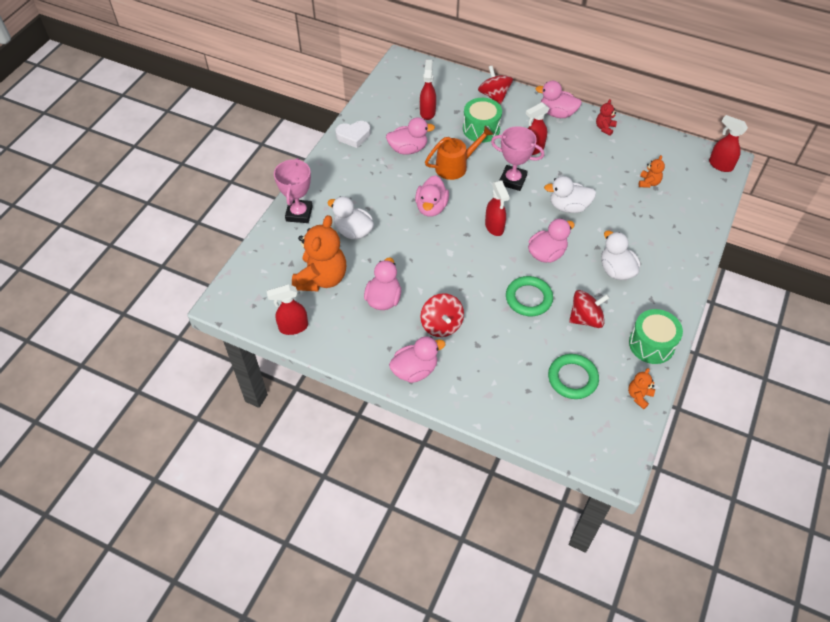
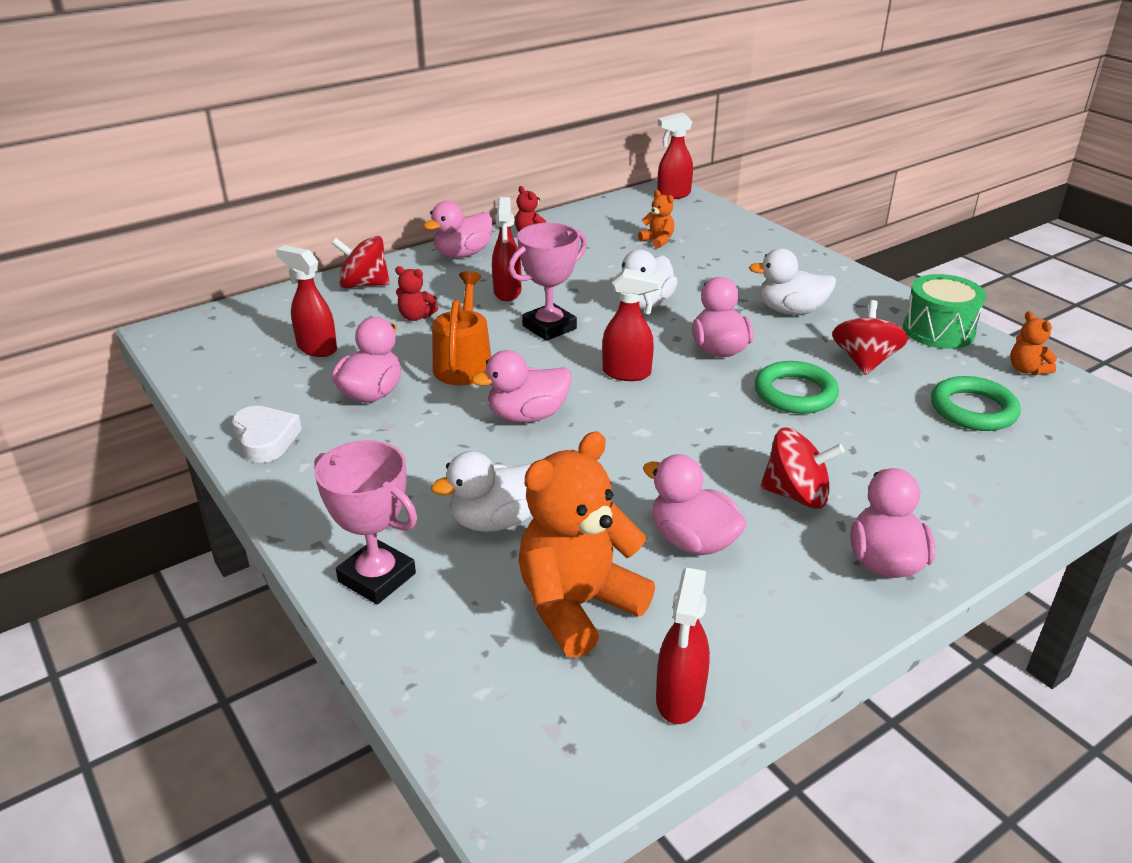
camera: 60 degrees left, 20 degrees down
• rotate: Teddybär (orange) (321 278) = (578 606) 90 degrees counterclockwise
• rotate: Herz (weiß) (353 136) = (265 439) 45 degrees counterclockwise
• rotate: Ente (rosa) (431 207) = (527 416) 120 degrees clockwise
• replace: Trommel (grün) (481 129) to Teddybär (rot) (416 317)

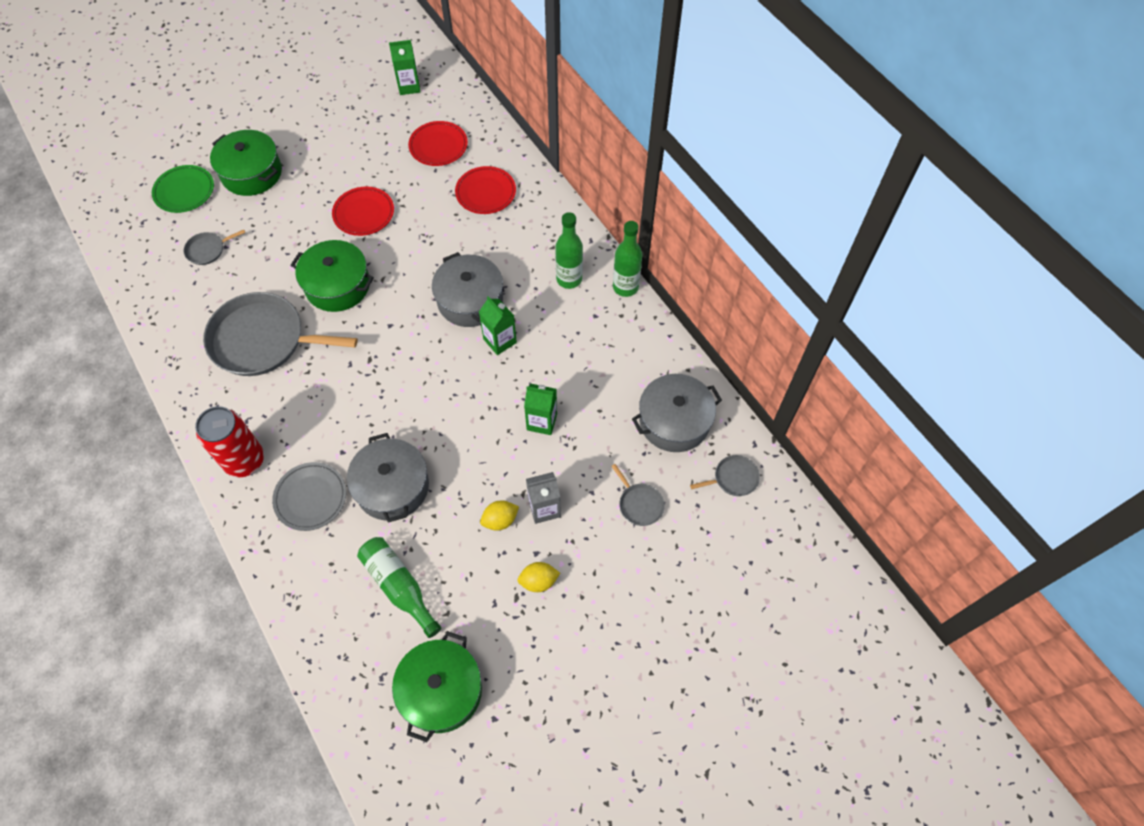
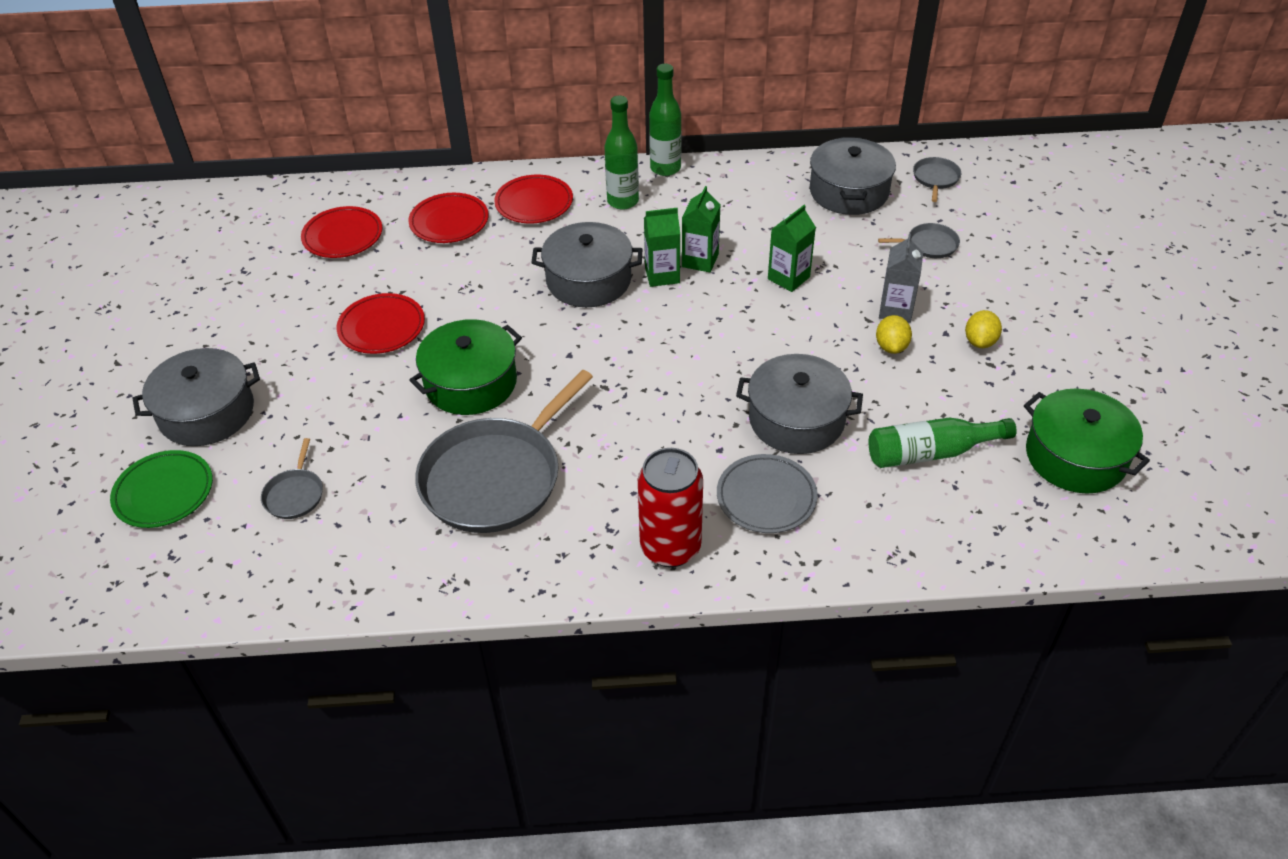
camera: 60 degrees left, 15 degrees down
• recolor: Kochtopf (grün) (252 173) to Kochtopf (grau) (207 412)
• move: Getränkekarton (grün) (409 86) to (700 260)
• insert: Teller (rot) (534 203)

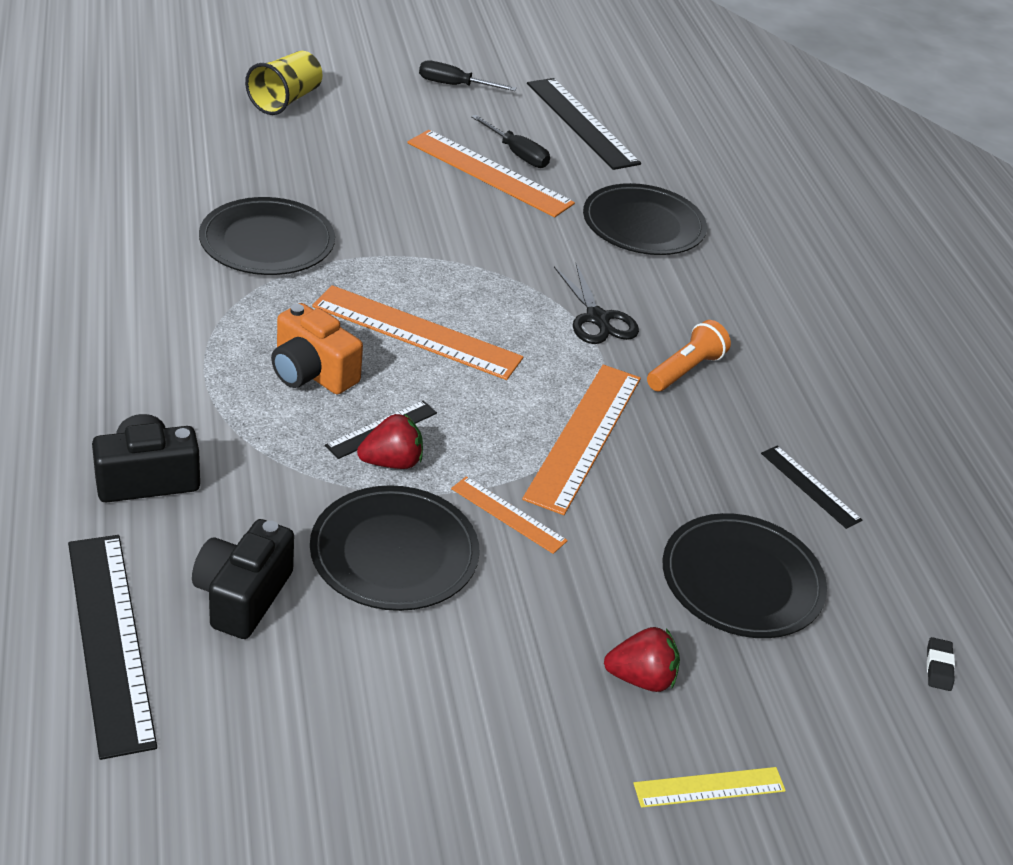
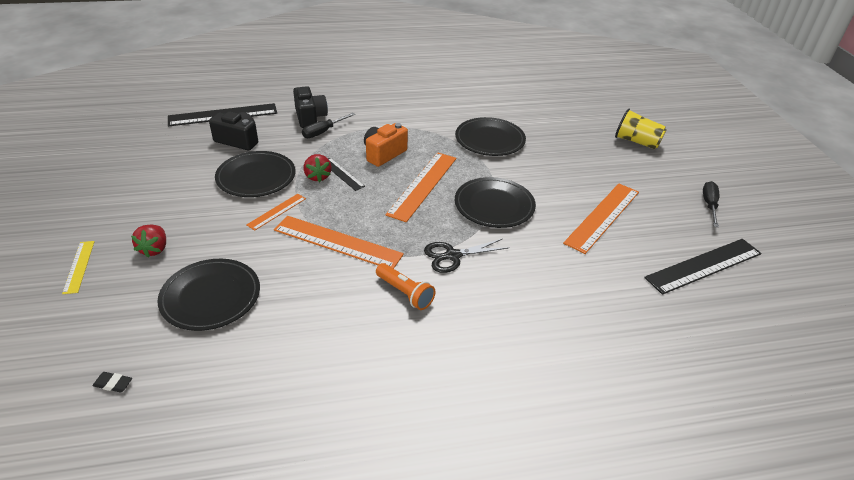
camera: 95 degrees right, 0 degrees up
• move: Schraubenzieher (schwarz) (517 154) to (323 132)
• move: Teller (schwarz) (643 225) to (494 205)
• delete: Lineal (schwarz) (810 486)

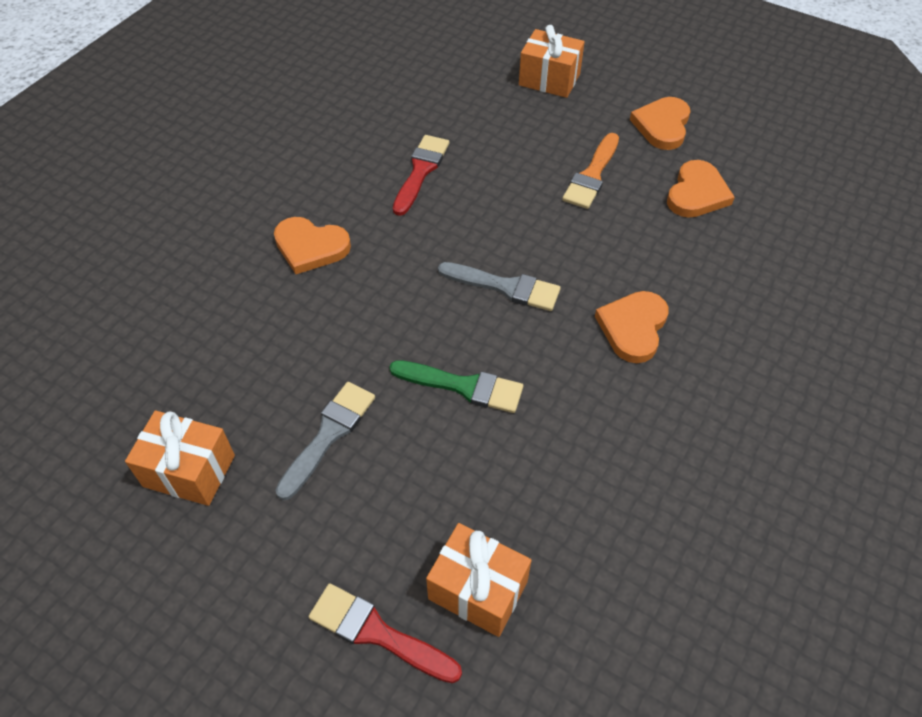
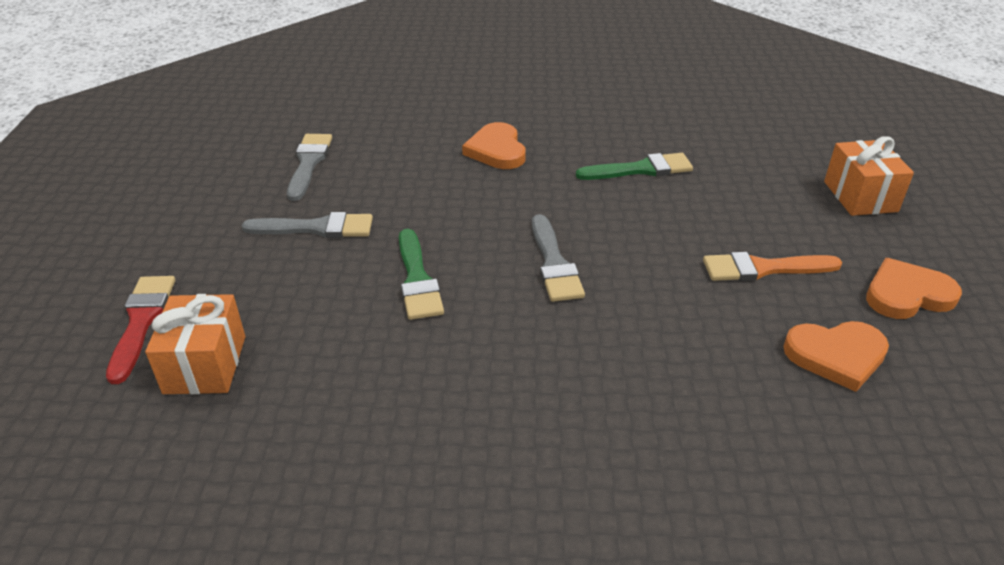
camera: 60 degrees right, 15 degrees down
• delete: Geschenk (orange) (189 471)
• recolor: Pinsel (rot) (421 171) to Pinsel (grün) (640 169)
• delete: Herz (orange) (633 328)
• insert: Pinsel (grau) (309 163)

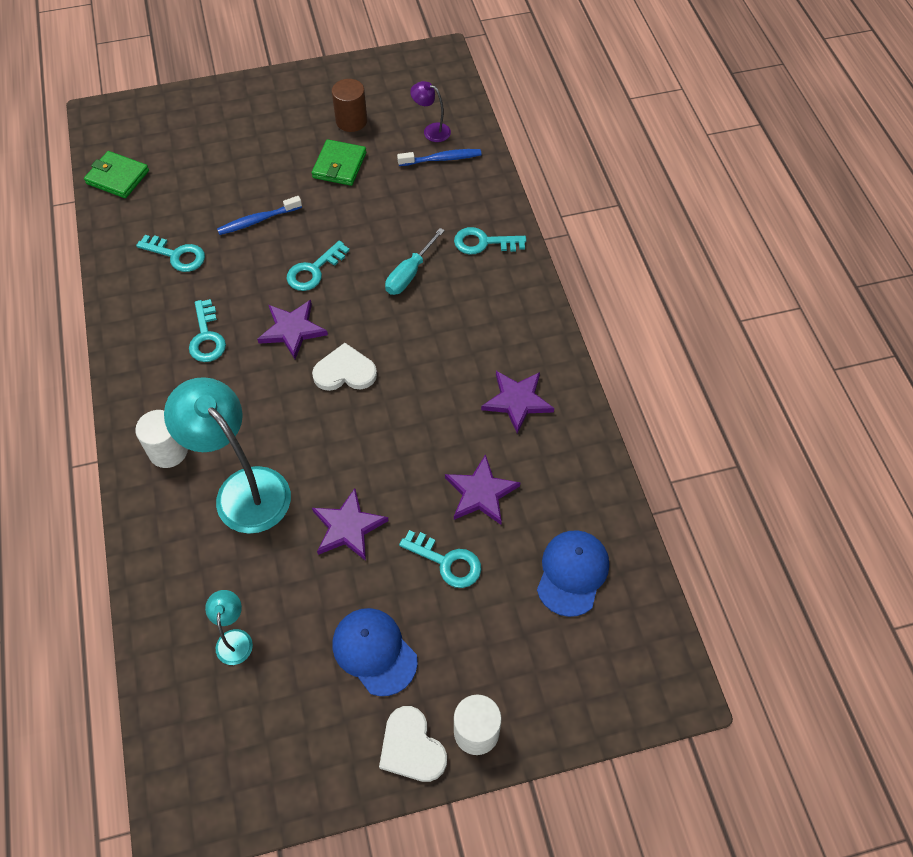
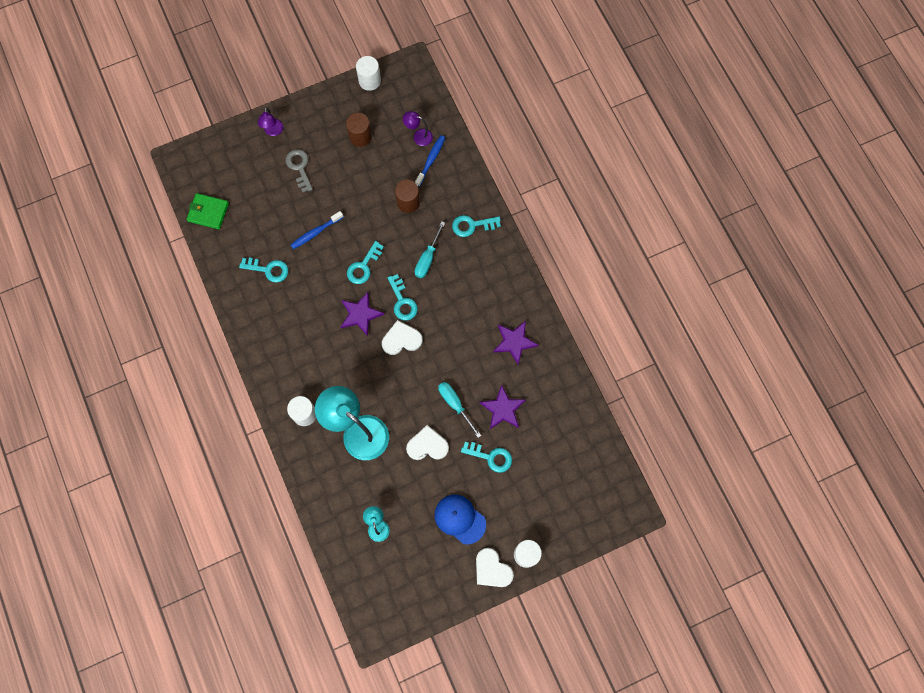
camera: 10 degrees left, 15 degrees up
• move: Schlüssel (türkis) (206 337) to (402 302)
• delete: Geldbörse (grün) (339 165)
• replace: Stern (lila) (348 527) to Herz (weiß) (427 445)
• rotate: Zahnbürste (blau) (442 159) = (431 160) 45 degrees counterclockwise
• delete: Kappe (blau) (572 573)
• insert: Lampe (lila) (273 131)
• insert: Schlüssel (grau) (299 167)
• insert: Vollzylinder (weiß) (369 81)
• insert: Vollzylinder (braun) (408 202)
• insert: Schraubenzieher (türkis) (455 404)

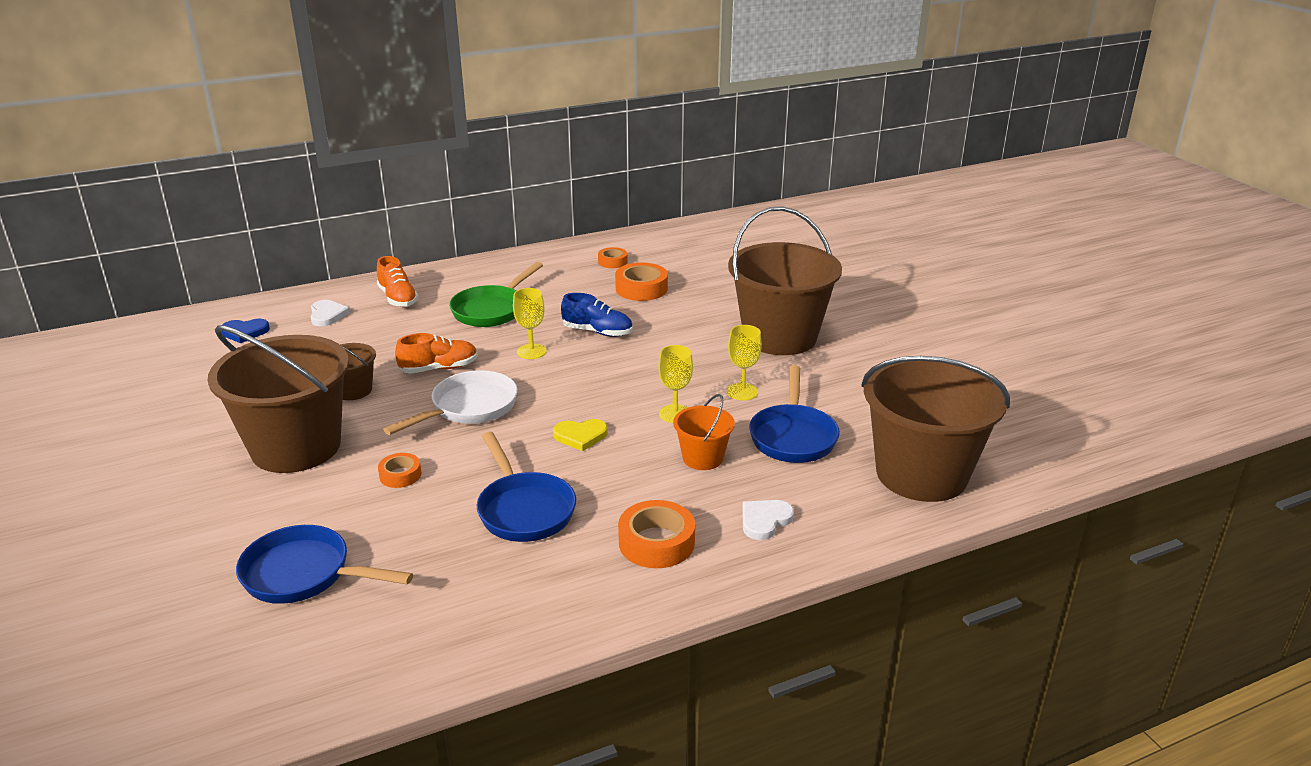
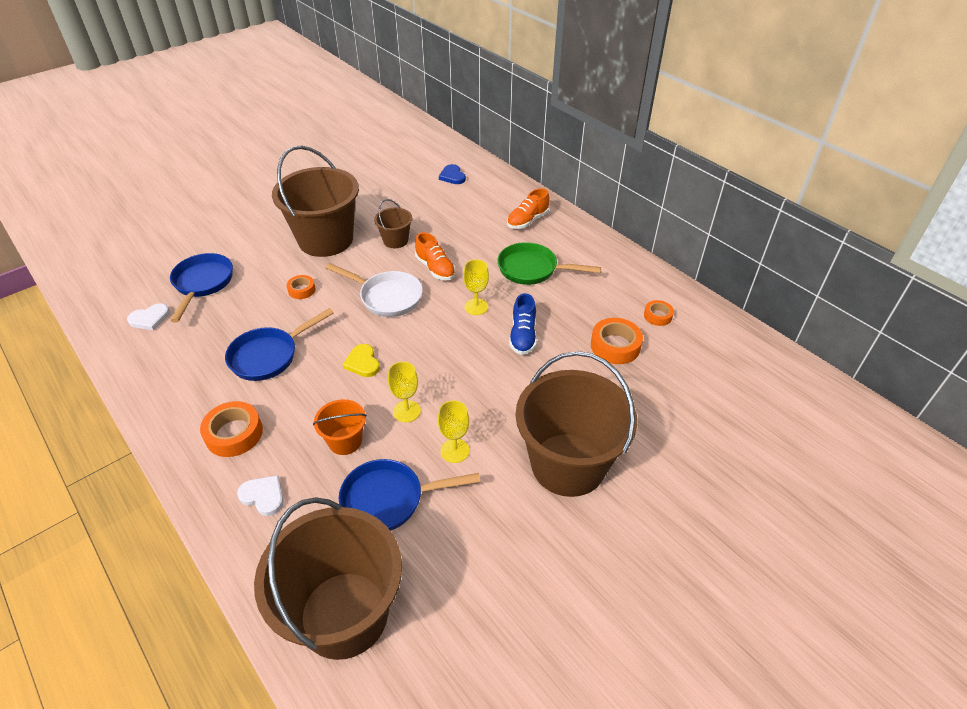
camera: 75 degrees right, 15 degrees up
• move: Herz (weiß) (327 315) to (150 319)

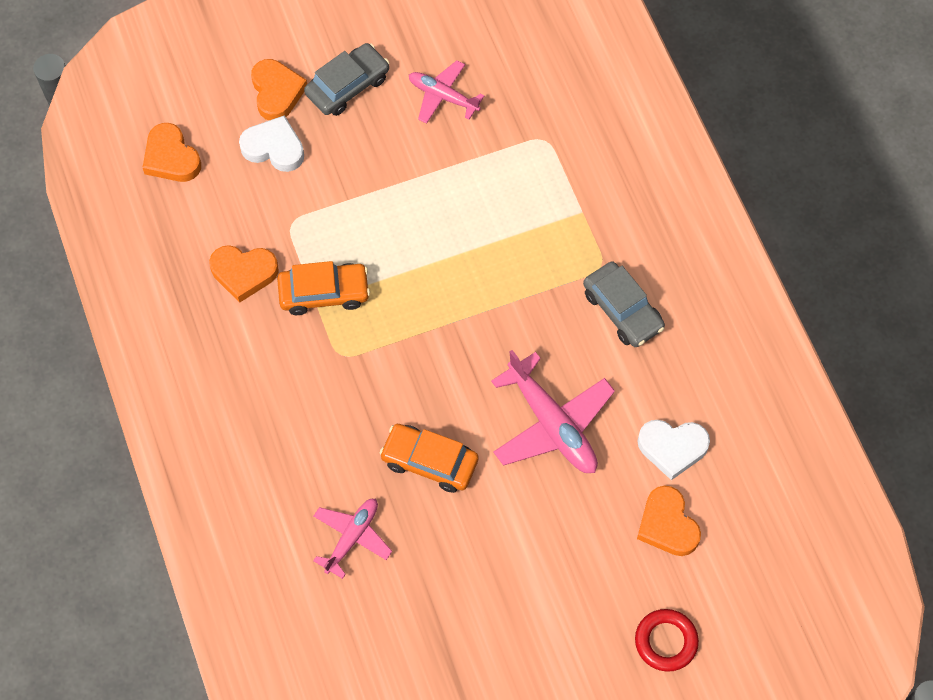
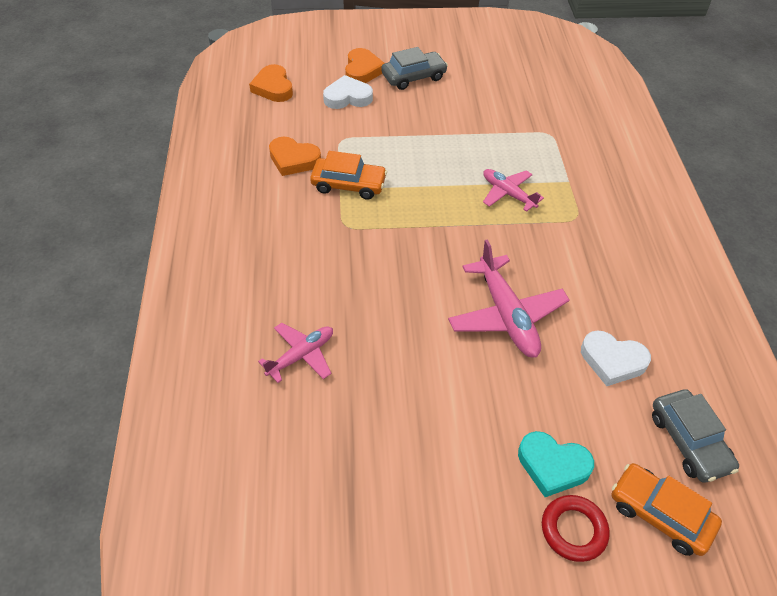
camera: 15 degrees right, 15 degrees down
• rotate: Herz (weiß) (274 148) = (347 97) 45 degrees counterclockwise
• move: Auto (orange) (429 461) to (660 514)
• move: Flugzeug (rosa) (443 96) to (508 194)
• move: Auto (grau) (622 310) to (689 441)
• delete: Herz (orange) (667 525)
• insert: Herz (türkis) (552 466)

